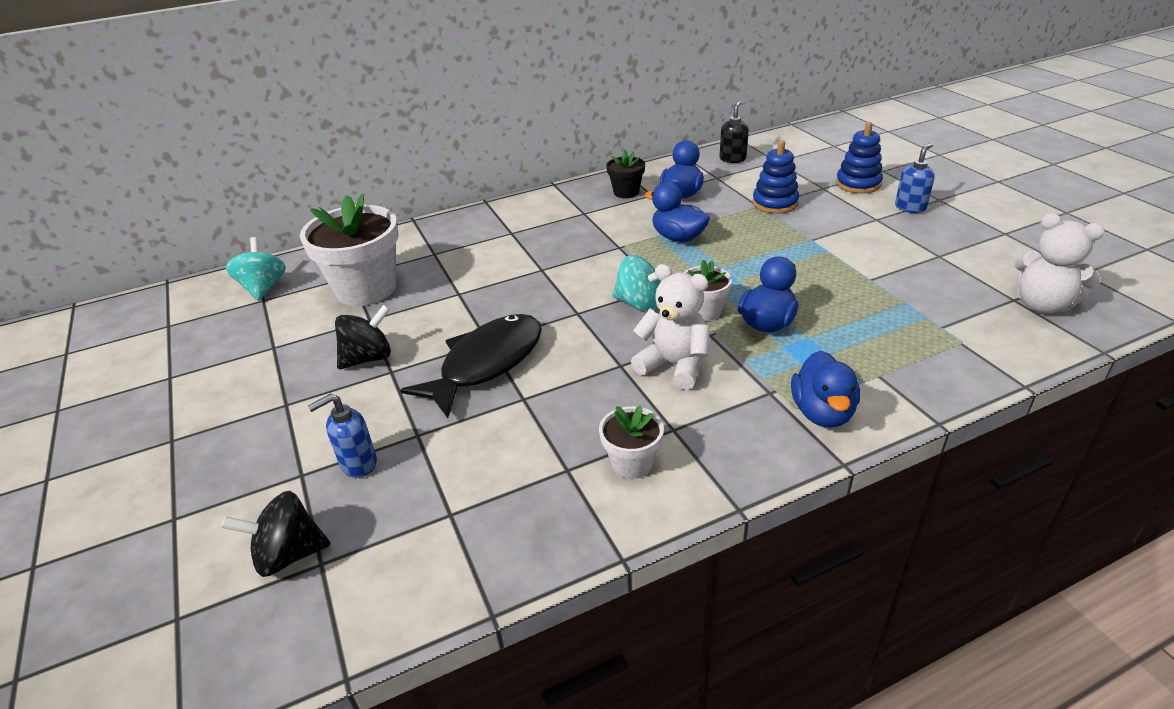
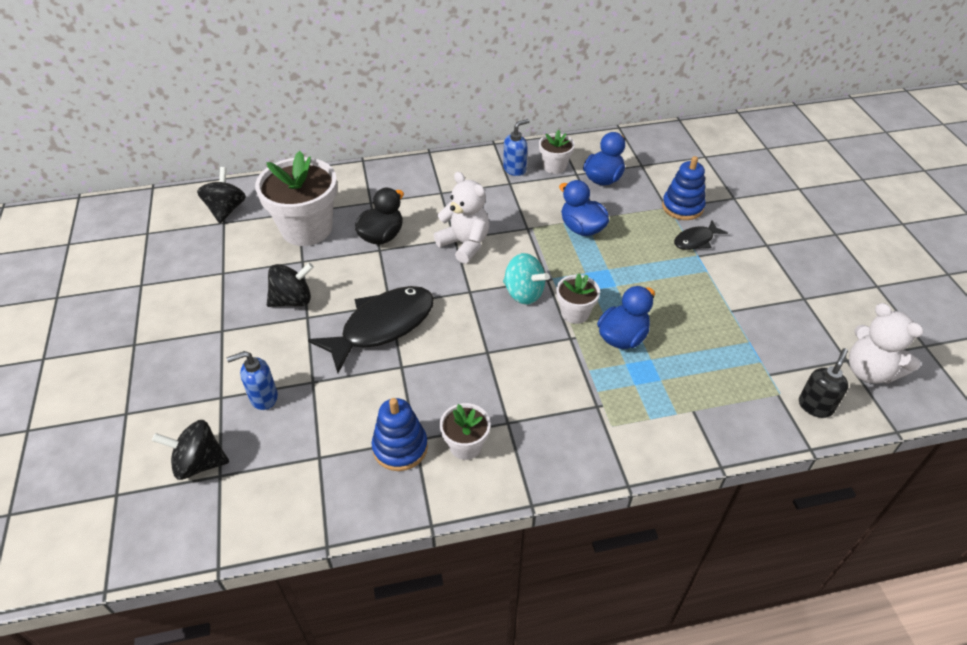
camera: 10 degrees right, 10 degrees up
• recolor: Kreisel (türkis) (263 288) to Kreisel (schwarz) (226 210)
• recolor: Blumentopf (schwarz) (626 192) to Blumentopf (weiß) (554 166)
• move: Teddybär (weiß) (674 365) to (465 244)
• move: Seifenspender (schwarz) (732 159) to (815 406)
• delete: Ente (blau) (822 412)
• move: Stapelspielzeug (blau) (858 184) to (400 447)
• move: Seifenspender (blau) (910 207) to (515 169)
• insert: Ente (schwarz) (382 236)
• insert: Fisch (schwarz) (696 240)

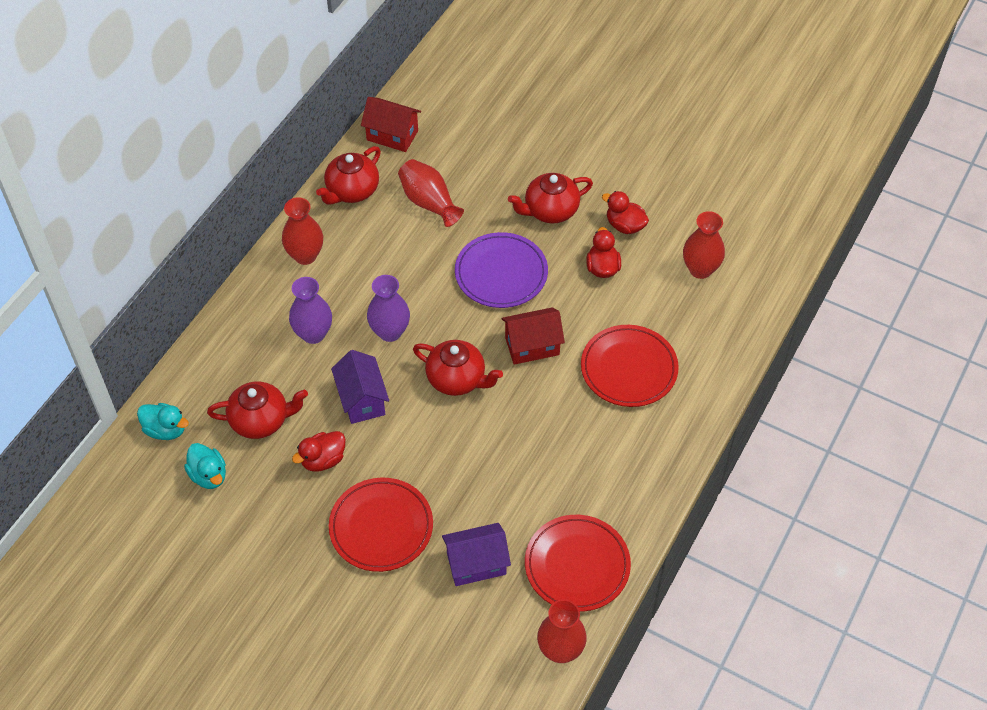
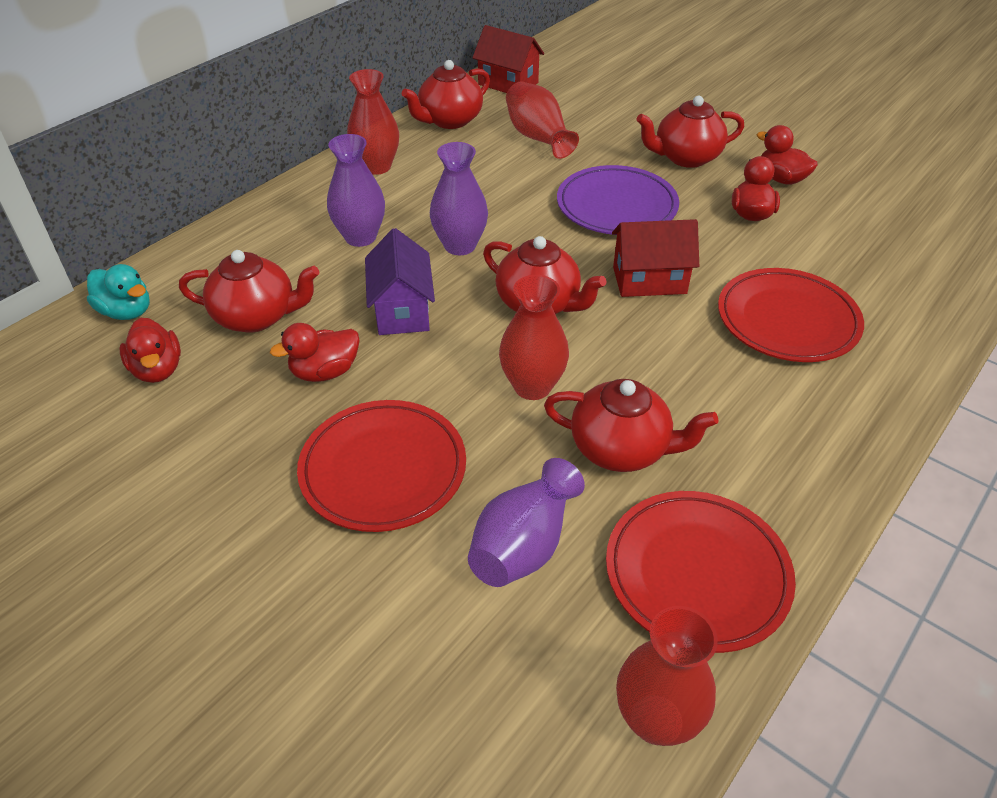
camera: 10 degrees right, 10 degrees down
• recolor: Ente (türkis) (209 475) to Ente (rot) (158 370)
• replace: Haus (lila) (476 564) to Vase (lila) (524 545)
• move: Vase (rot) (700 269) to (532 386)
• insert: Teekanne (rot) (621 449)

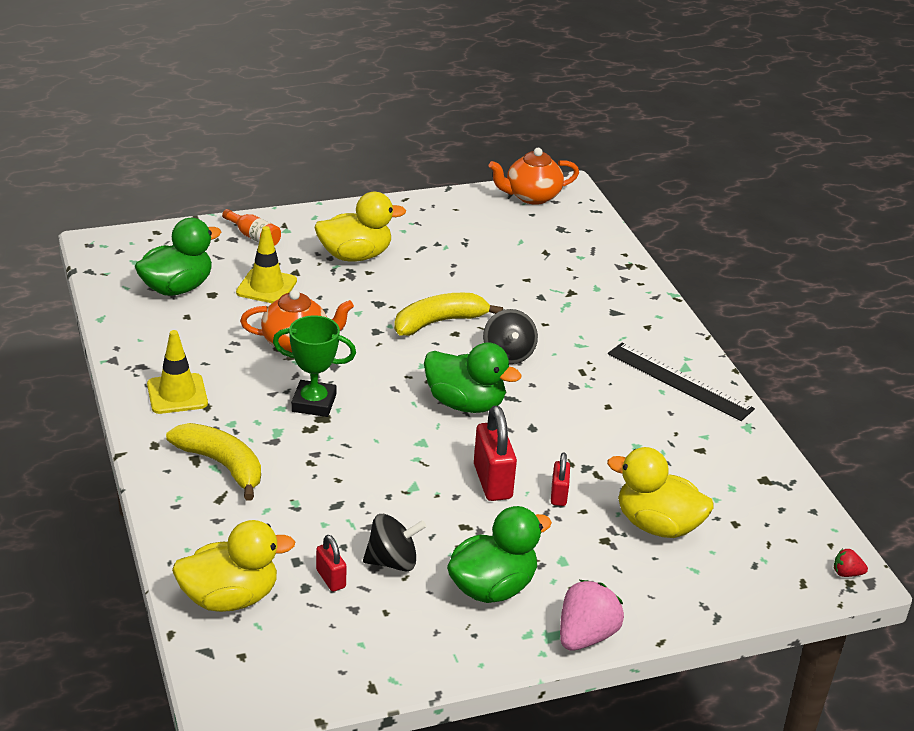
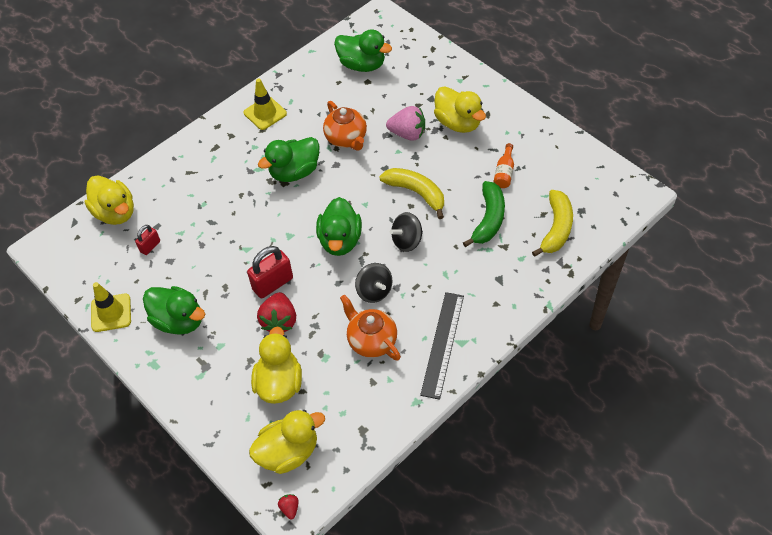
camera: 70 degrees right, 20 degrees up
• move: Banane (gelb) (222 465) to (556 228)
• move: Flasche (orange) (254 236) to (504 172)
• move: Leitkegel (gelb) (266 287) to (111 313)
• replace: Pokal (grün) (314 403) to Ente (grün) (294 172)
• move: Kreisel (schwarz) (392 562) to (374 291)
• move: Teekanne (orange) (531 196) to (371 340)
• replace: Vorhängeschloss (rot) (558 495) to Erdbeere (rot) (279 321)
• move: Erdbeere (rosa) (586 636) to (408 134)
• insert: Ente (gelb) (288 452)
• insert: Banane (grün) (488 219)

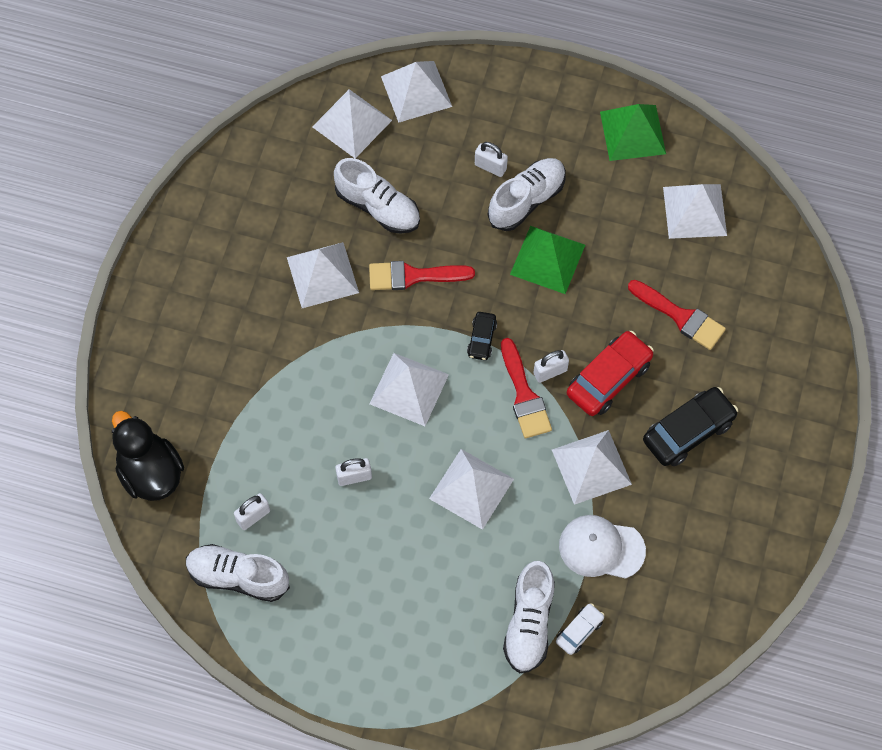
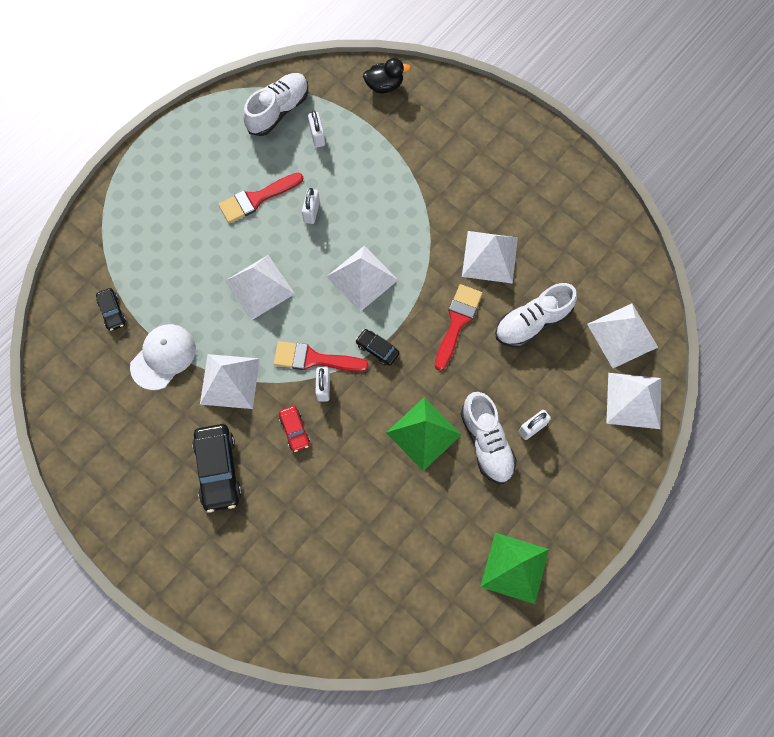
camera: 115 degrees right, 5 degrees up
• resize: Ente (schwarz) (150 472) = (384 85) x0.62
• delete: Schuh (weiß) (529 623)
• recolor: Auto (weiß) (579 631) to Auto (schwarz) (112 312)
• resize: Auto (rot) (608 378) = (295 430) x0.54
• move: Pinsel (rot) (680 317) to (256 199)
• delete: Pyramide (weiß) (695 211)

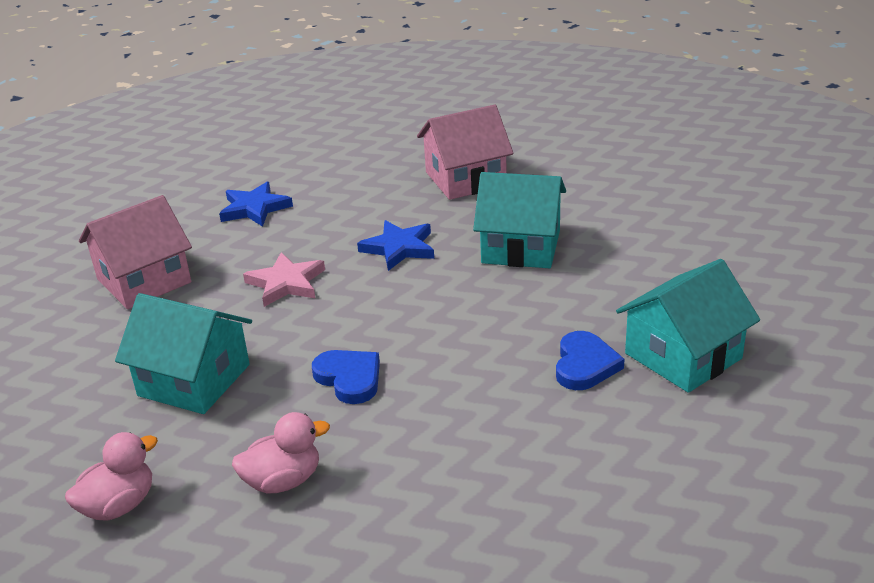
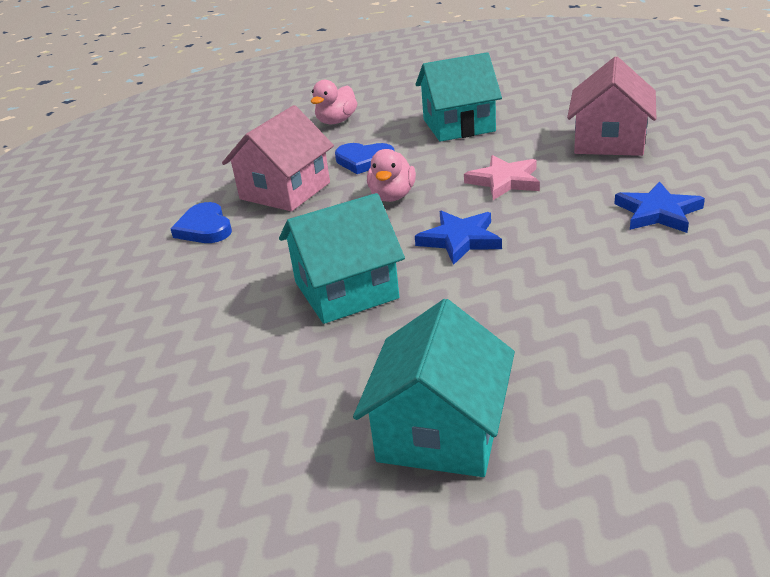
camera: 145 degrees right, 0 degrees up
• move: Ente (rosa) (119 505) to (392 196)
• move: Haus (rosa) (465 179) to (285 191)
• move: Haus (türkis) (683 356) to (440 431)

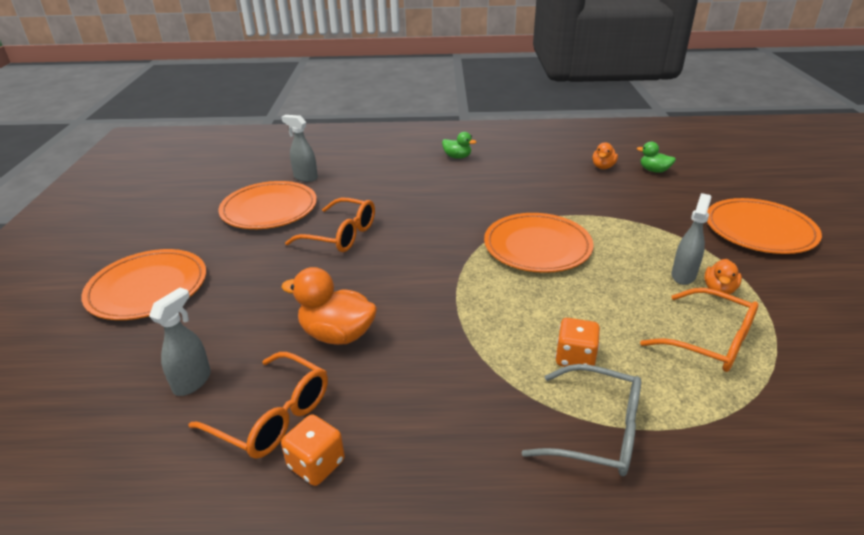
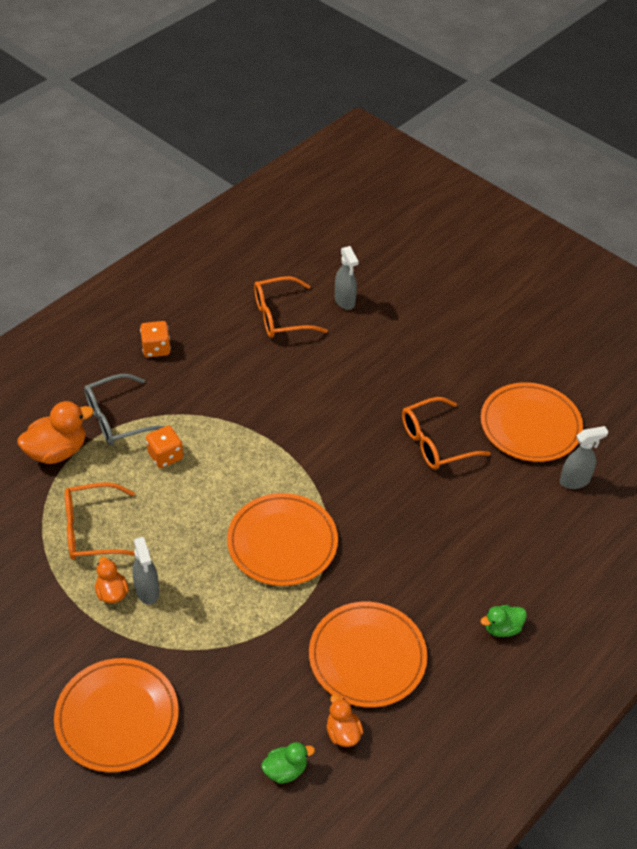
camera: 130 degrees right, 15 degrees up
• move: Teller (orange) (148 288) to (367 657)
• move: Ente (orange) (337 334) to (57 451)
• move: Spielwürfel (orange) (316 464) to (156 348)

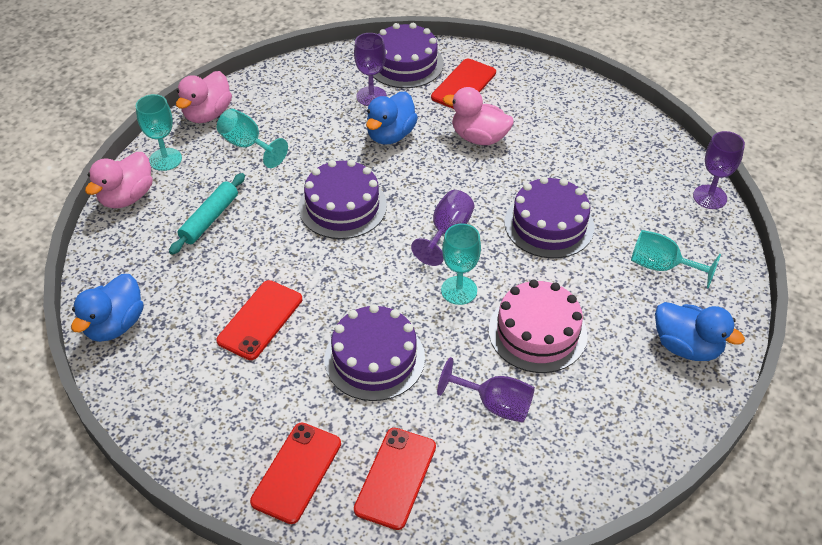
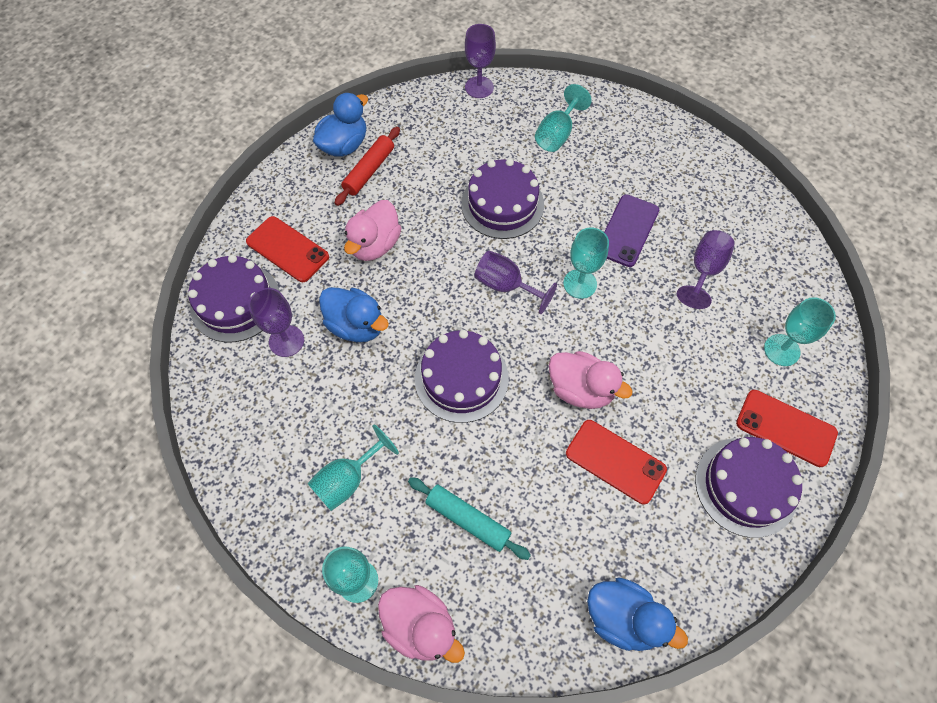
camera: 85 degrees left, 15 degrees up
• move: Ente (rosa) (207 114) to (580 389)
• move: Kuchen (lila) (374 358) to (746 486)
• replace: Handy (rot) (395 478) to Kelch (türkis) (781 350)
• replace: Kuchen (rosa) (537 332) to Handy (lila) (627 230)
• move: Ente (blau) (686 346) to (344 145)
• insert: Nudelholz (rot) (369 171)

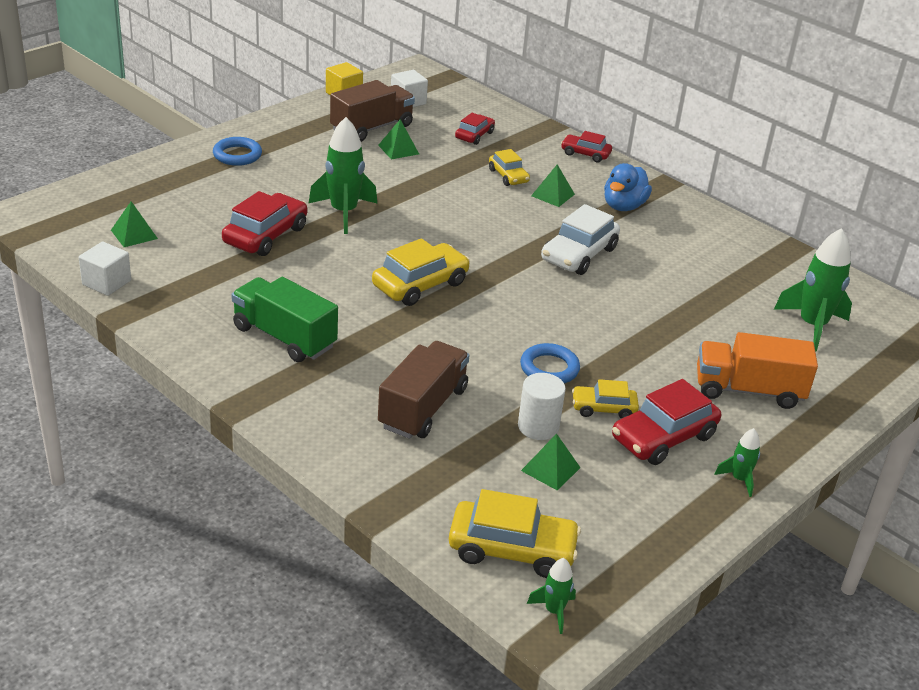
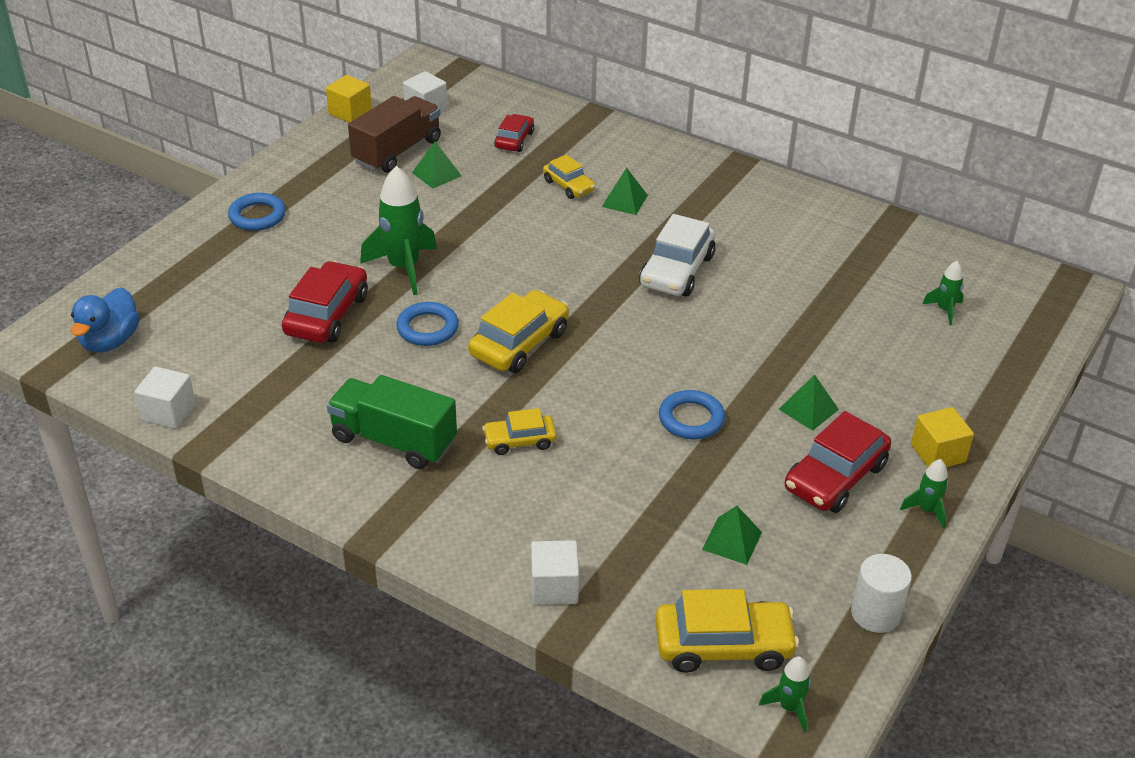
camera: 10 degrees left, 5 degrees up
• move: Pyramide (grün) (134 234) to (808 409)
• delete: Lastwagen (braun) (423 408)
• move: Vollzylinder (weiß) (538 427) to (875 614)
• delete: Auto (rot) (585 154)
• move: Auto (gelb) (603 408) to (519 441)
• move: Ente (blau) (623 206) to (110 341)
• delete: Lastwagen (orange) (748 390)
• resize: Rakete (grün) (812 326) = (944 310) x0.50
• insert: Ring (blau) (427 328)
• insert: Kubus (weiß) (554 587)
• insert: Kubus (gelb) (938 453)

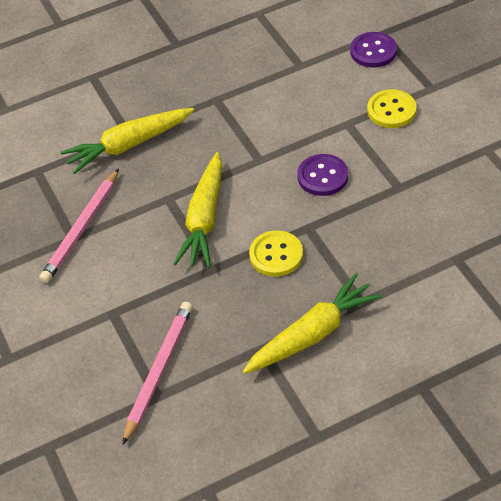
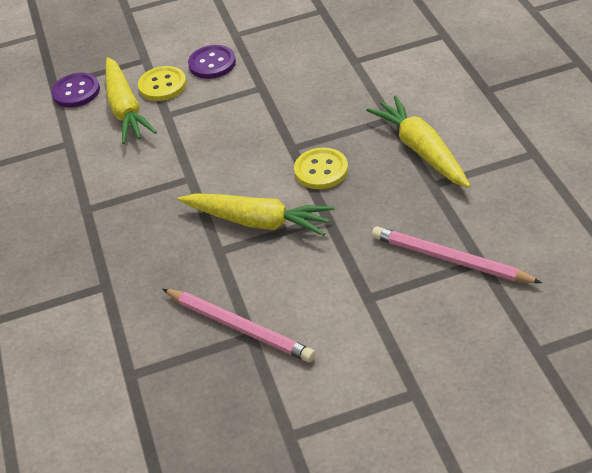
camera: 80 degrees left, 5 degrees down
• move: Karotte (gelb) (129 145) to (125 109)
• move: Knopf (lila) (322 176) to (212 63)

